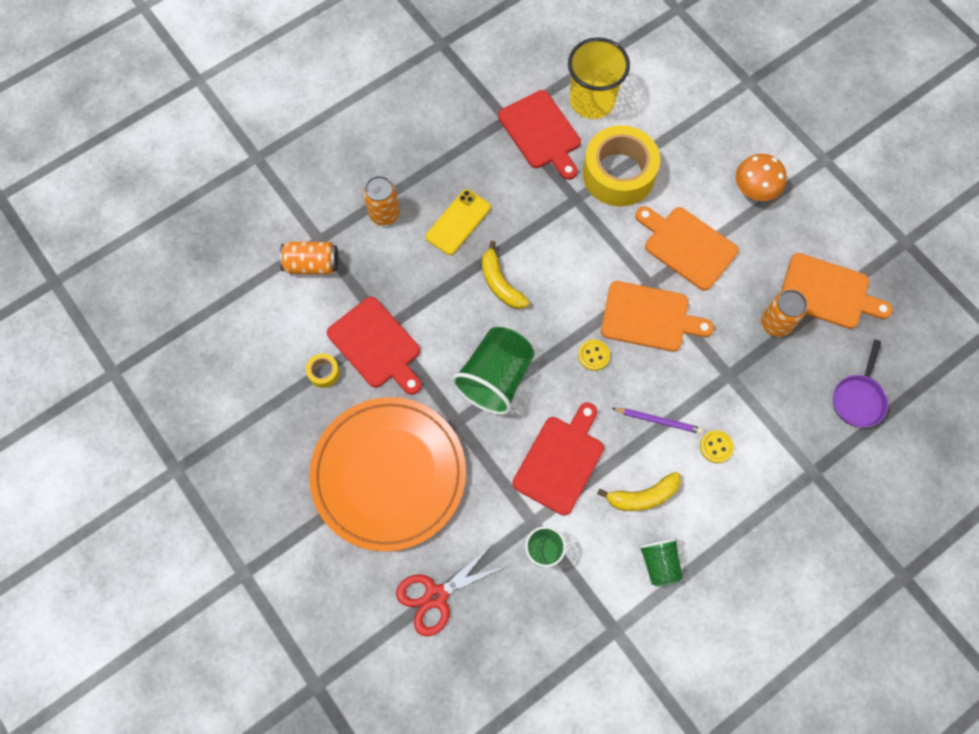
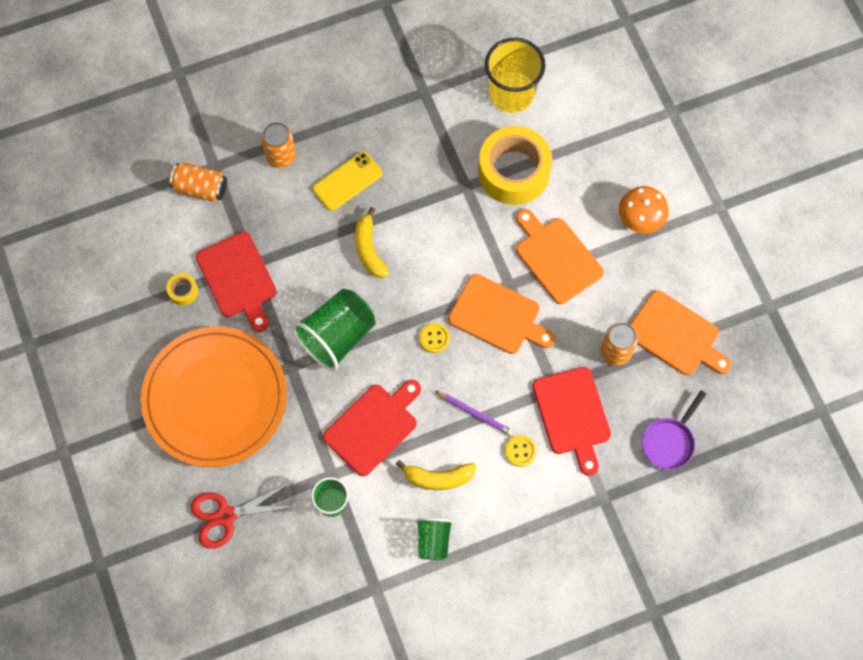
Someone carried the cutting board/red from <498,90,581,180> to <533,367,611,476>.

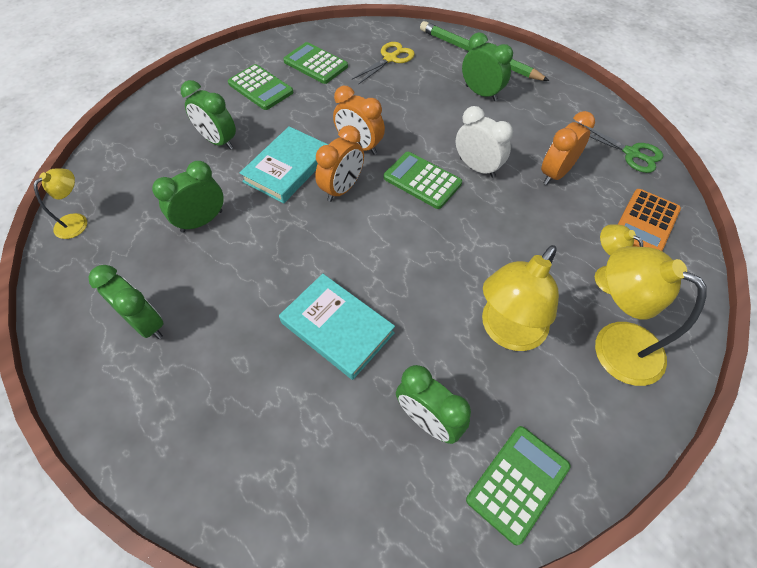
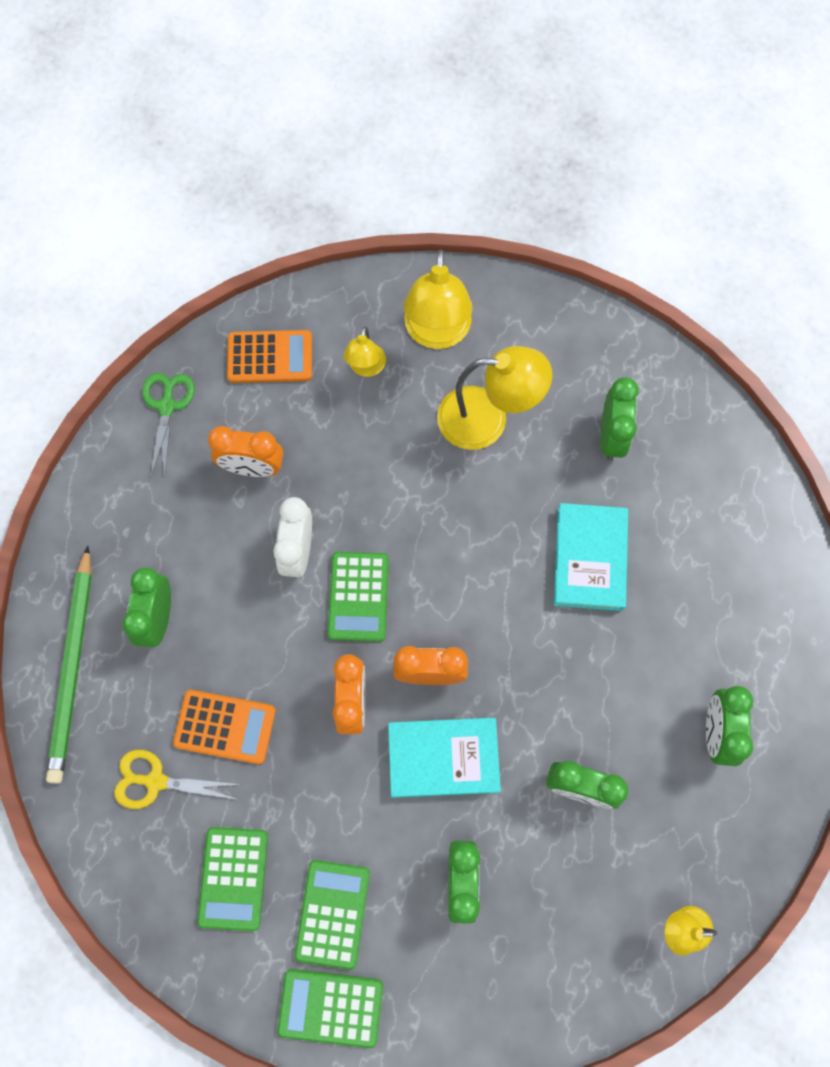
Someone carried the calculator/green from <466,426,571,545> to <277,969,383,1048>. Someone put down the calculator/orange at <173,690,276,764>.

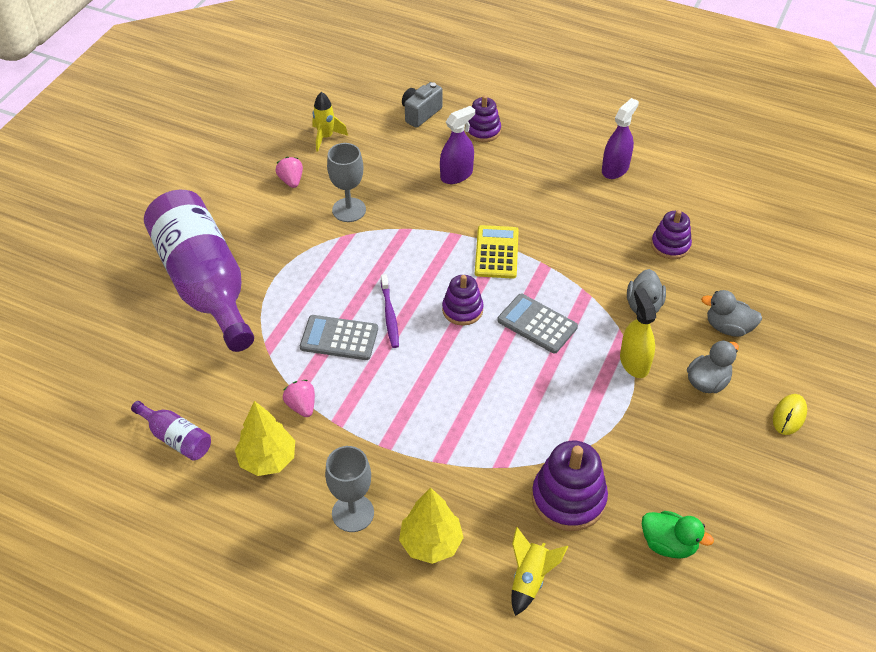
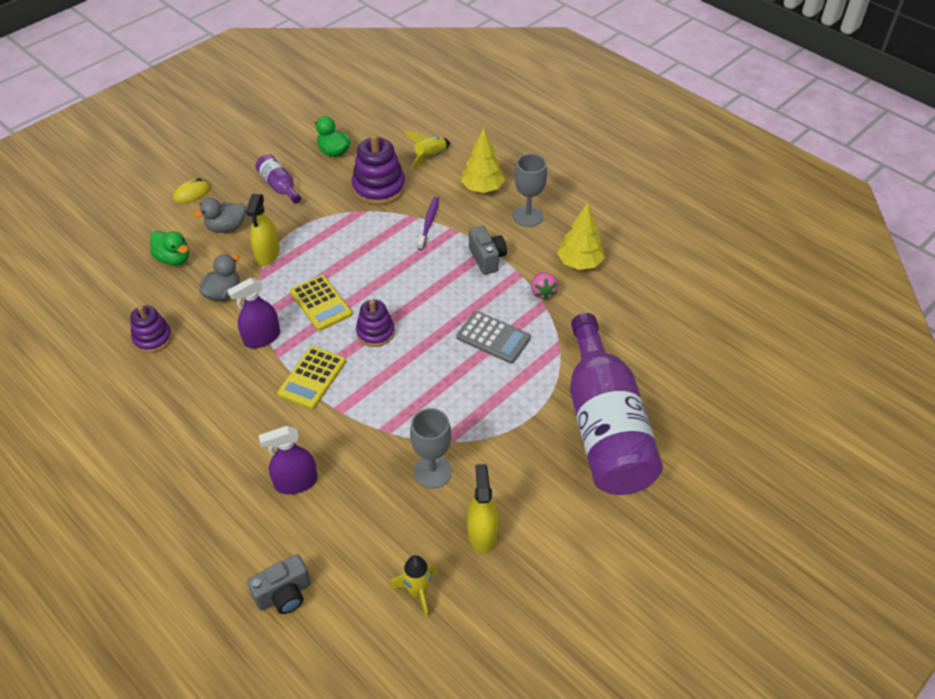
Someone took away the stacking toy/purple at <466,95,501,142>. Someone carried the spray bottle/purple from <602,98,639,179> to <227,278,280,348>. Someone swapped the strawberry/pink at <276,157,303,188> for the spray bottle/yellow at <467,464,499,553>. Someone carried the toothbrush/purple from <381,274,399,348> to <417,197,439,250>. Someone repainted the duck/grey at <701,290,762,337>, which became the duck/green at <150,231,189,265>. Someone repainted the calculator/grey at <497,294,578,354>, which became the calculator/yellow at <290,275,352,331>. Someone carried the bottle/purple from <131,401,211,461> to <256,154,301,204>. Someone put down the camera/grey at <469,226,507,275>.

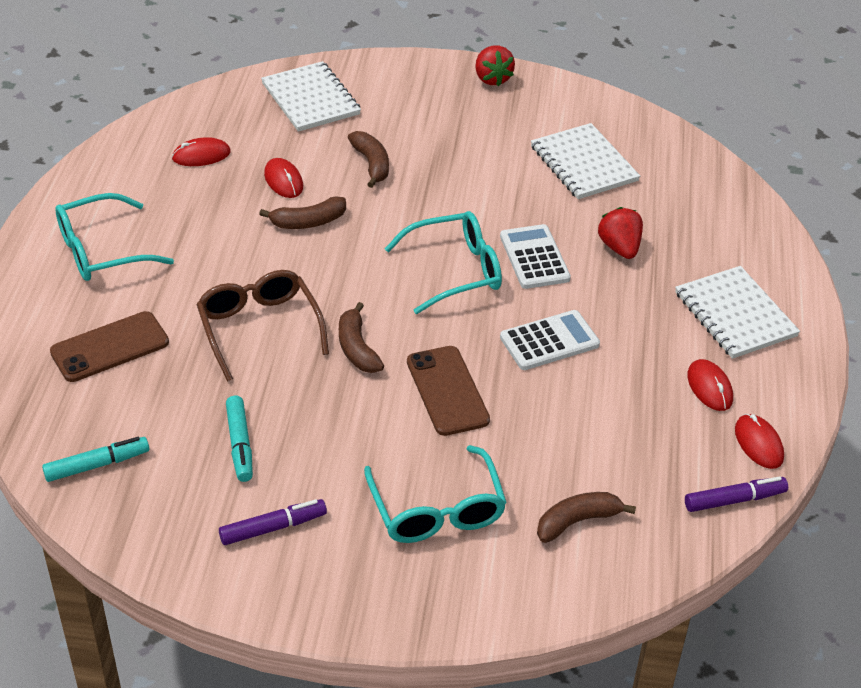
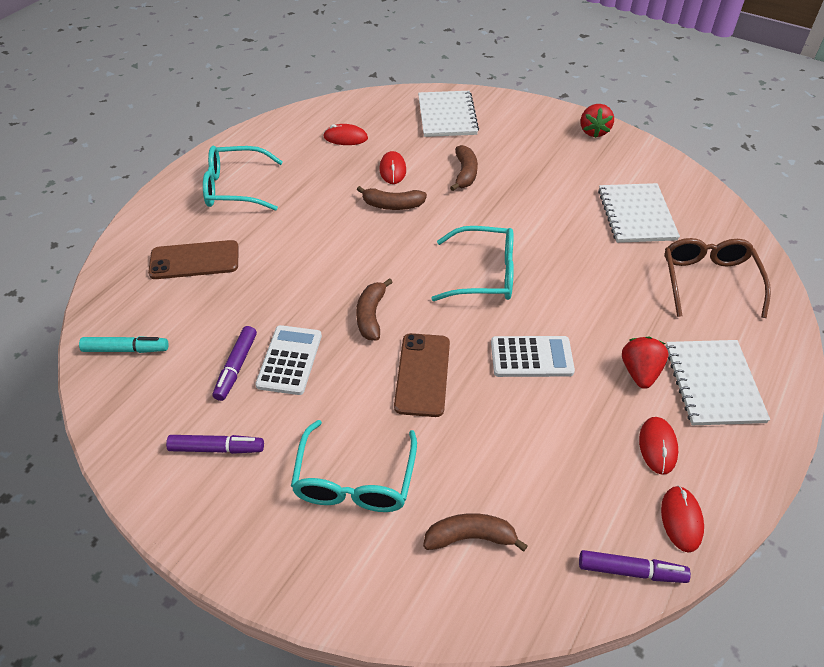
Someone carried the strawberry/red from <598,207,643,259> to <622,337,668,389>. Someone carried the calculator/white from <500,224,571,289> to <255,325,322,395>. Someone carried the glasses/brown from <196,270,329,382> to <665,238,771,318>. Someone repainted the marker/turquoise at <226,396,253,482>, which became the marker/purple at <213,326,257,401>.

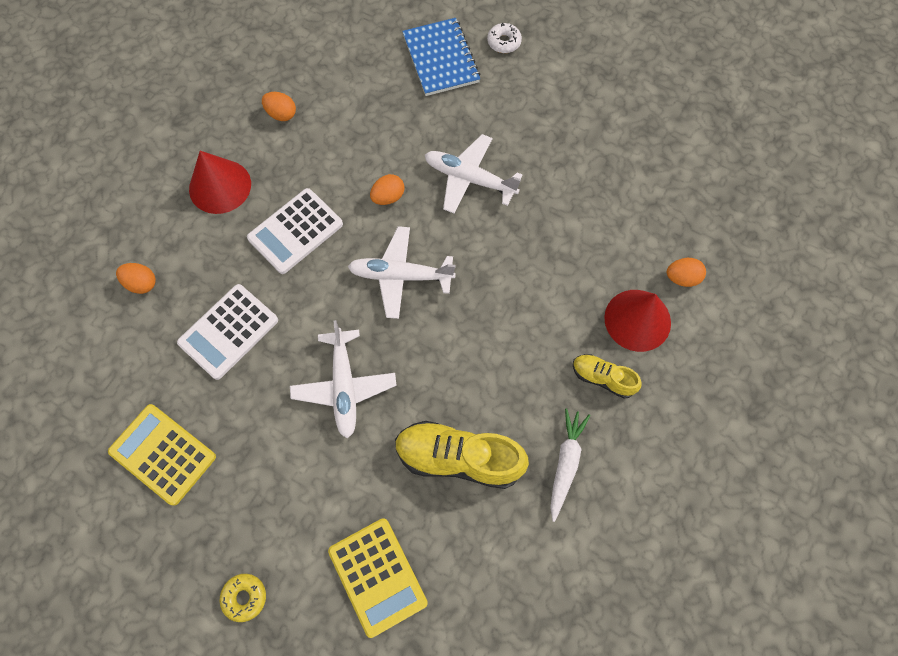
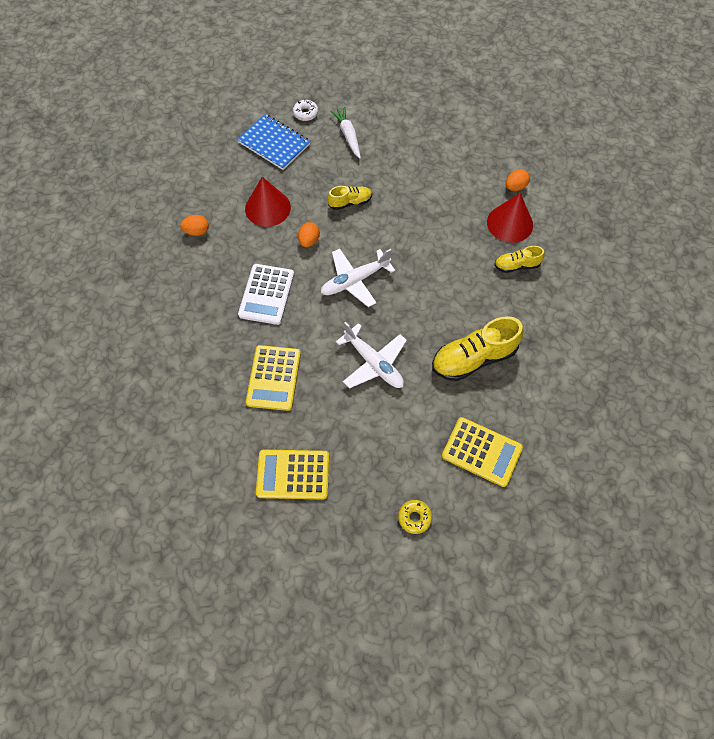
Someone swapped the plane/white at <425,134,522,214> for the shoe/yellow at <327,186,372,210>. Someone carried the cone/red from <189,151,251,214> to <245,177,291,227>. Someone took away the egg/orange at <116,263,156,294>. Someone repainted the calculator/white at <177,284,278,380>, which became the calculator/yellow at <246,345,301,411>. Someone carried the carrot/white from <550,408,591,522> to <330,107,361,159>.

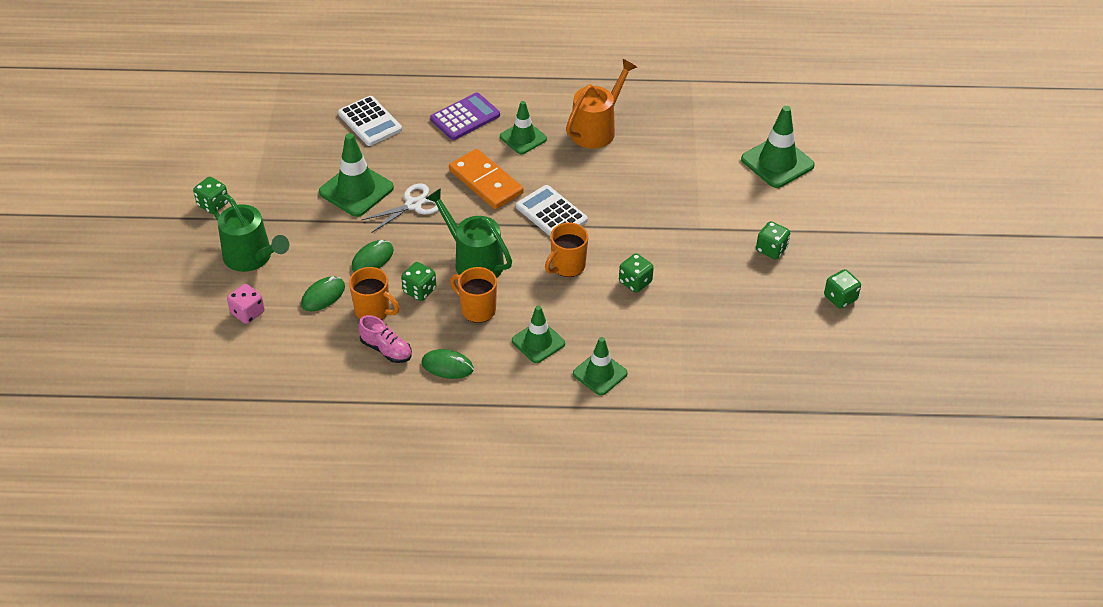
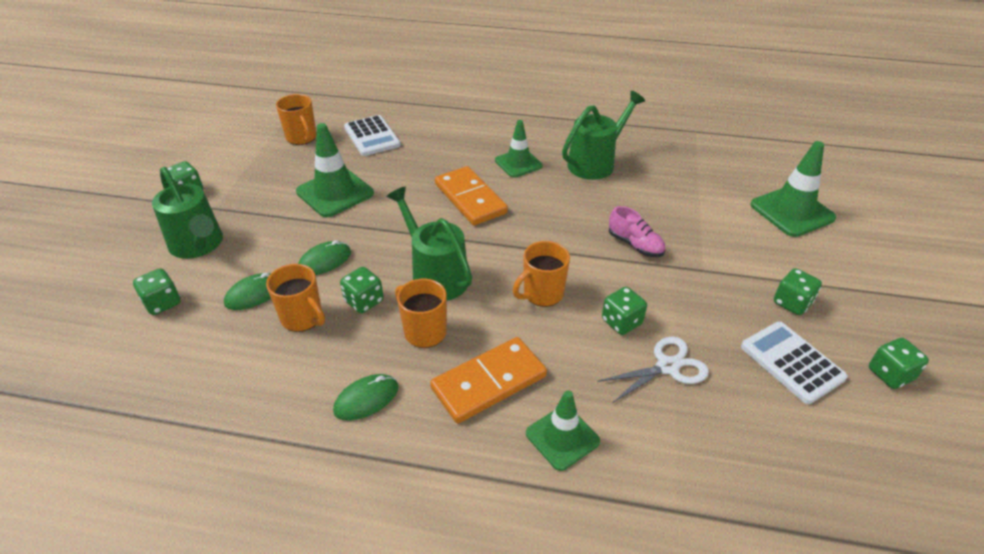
Someone repainted the watering can/orange at <566,59,637,149>, which became the watering can/green at <562,91,645,180>. Someone took away the calculator/purple at <430,92,500,140>. Someone carried the scissors/white from <362,183,439,233> to <597,337,709,403>. Someone carried the calculator/white from <516,185,588,236> to <741,322,848,404>. Someone repainted the dice/pink at <227,284,265,324>, which became the dice/green at <133,268,181,315>. Someone swapped the traffic cone/green at <512,305,565,363> for the domino/orange at <430,337,547,423>. Someone carried the shoe/pink from <358,315,412,363> to <609,206,666,257>. Someone rotated the mouse/green at <422,349,474,379> by 60 degrees counterclockwise. Someone put down the mug/orange at <276,94,317,145>.

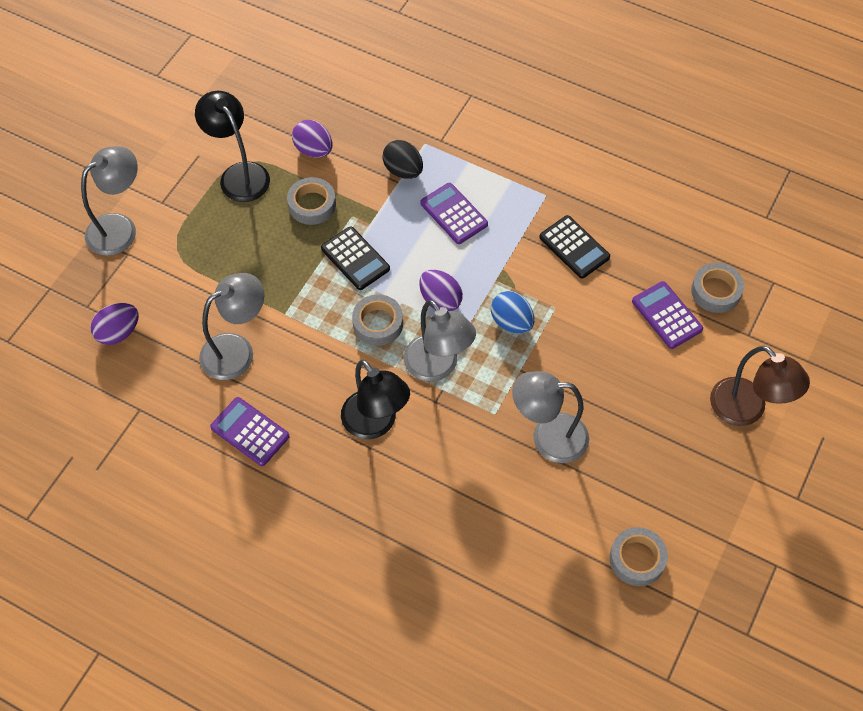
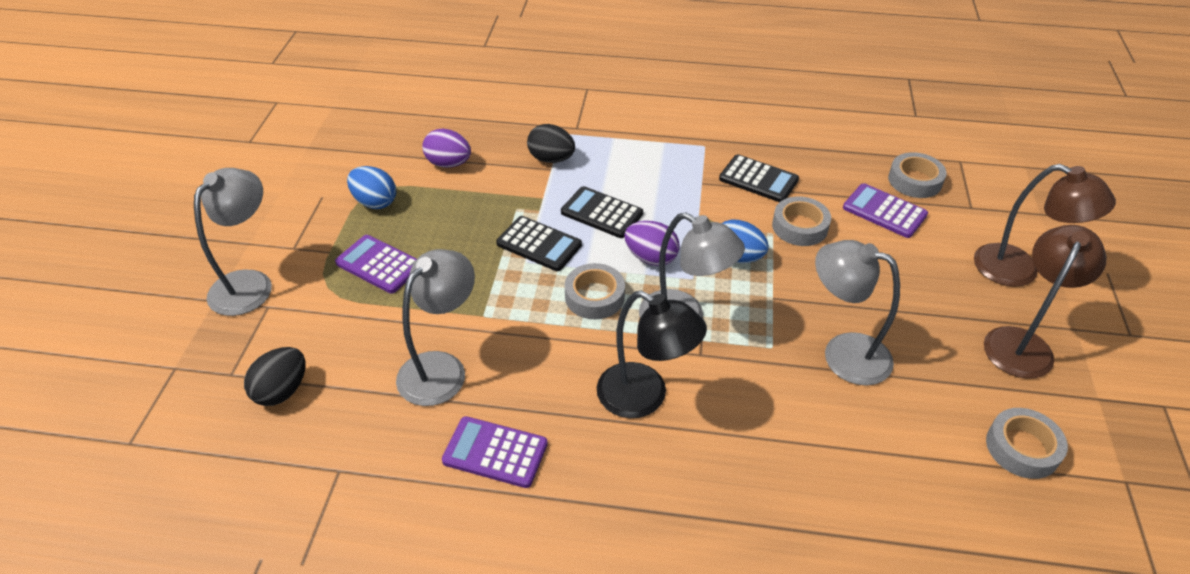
Someone swapped the lamp/black at <195,91,270,202> for the egg/blue at <347,166,396,209>. Someone carried the tape/grey from <287,177,336,225> to <772,196,831,246>. Someone carried the calculator/purple from <421,183,488,244> to <335,235,417,294>. Someone repainted the egg/purple at <90,303,139,345>, which became the egg/black at <244,347,305,406>. Someone rotated the lamp/grey at <512,371,589,463> by 45 degrees clockwise. Someone put down the calculator/black at <561,186,643,238>. Someone put down the lamp/brown at <984,225,1106,379>.

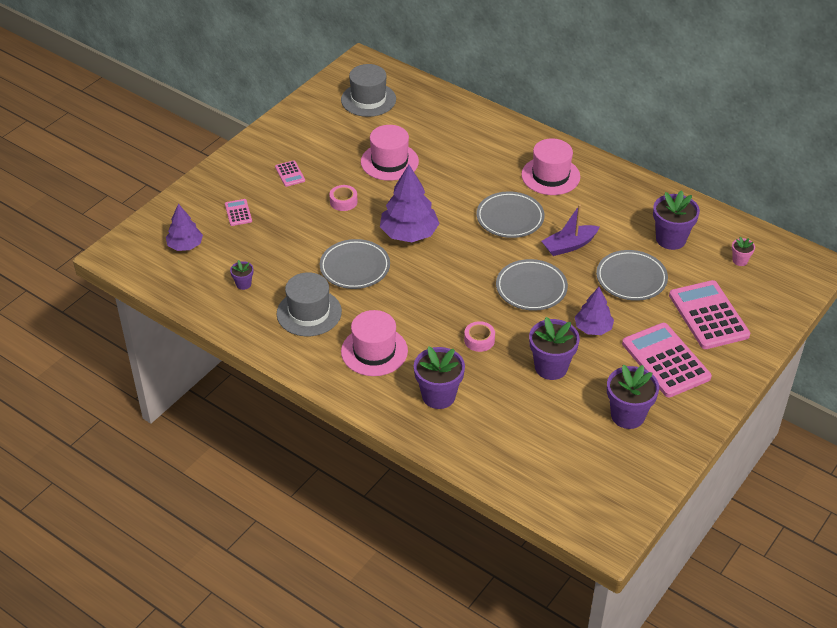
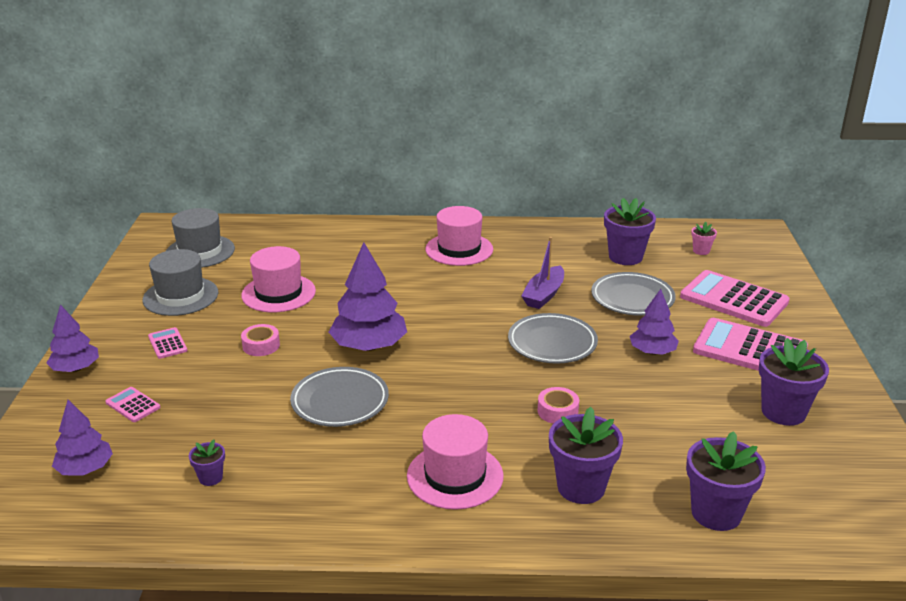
Someone rotated the calculator/pink at <275,160,305,187> by 150 degrees counterclockwise. Someone took away the plate/grey at <477,191,545,238>. Someone carried the hat/grey from <277,272,342,336> to <142,249,218,316>. Someone carried the flower pot/purple from <529,317,580,380> to <686,431,766,531>. Someone put down the tree/purple at <47,305,99,372>.

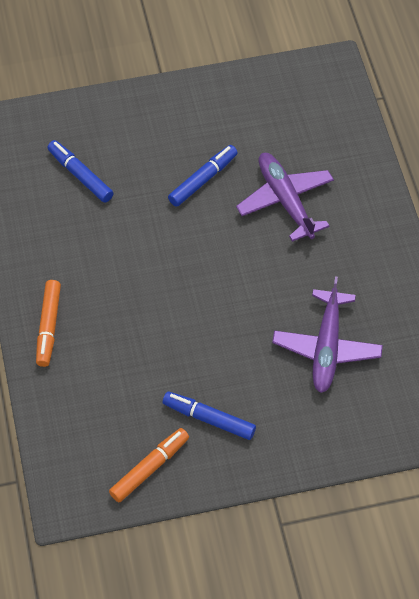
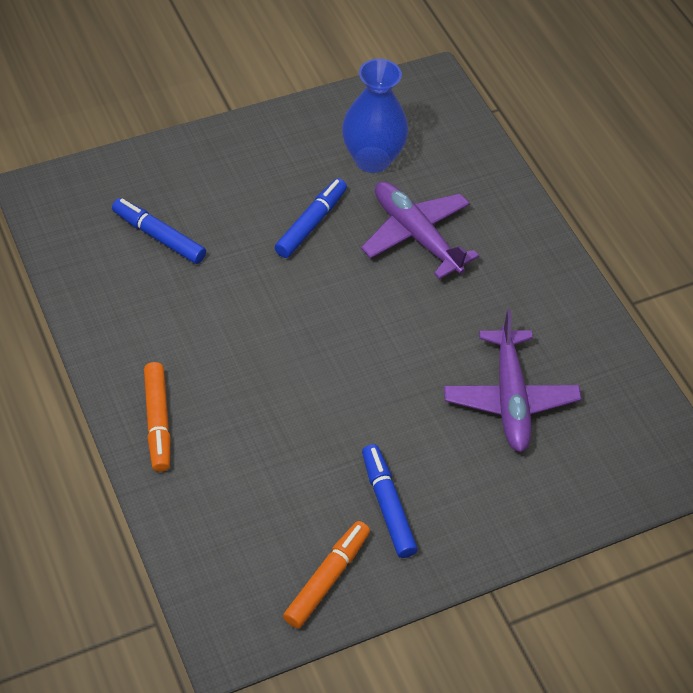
Someone rotated the marker/blue at <163,391,256,440> by 60 degrees clockwise. Someone put down the vase/blue at <342,59,408,173>.

